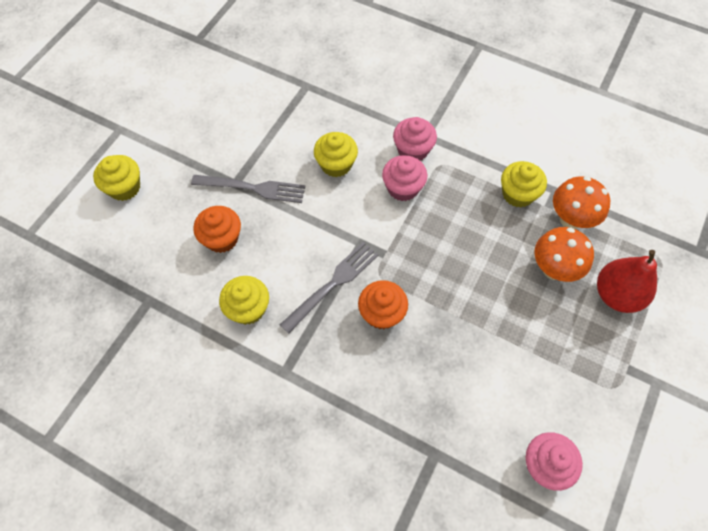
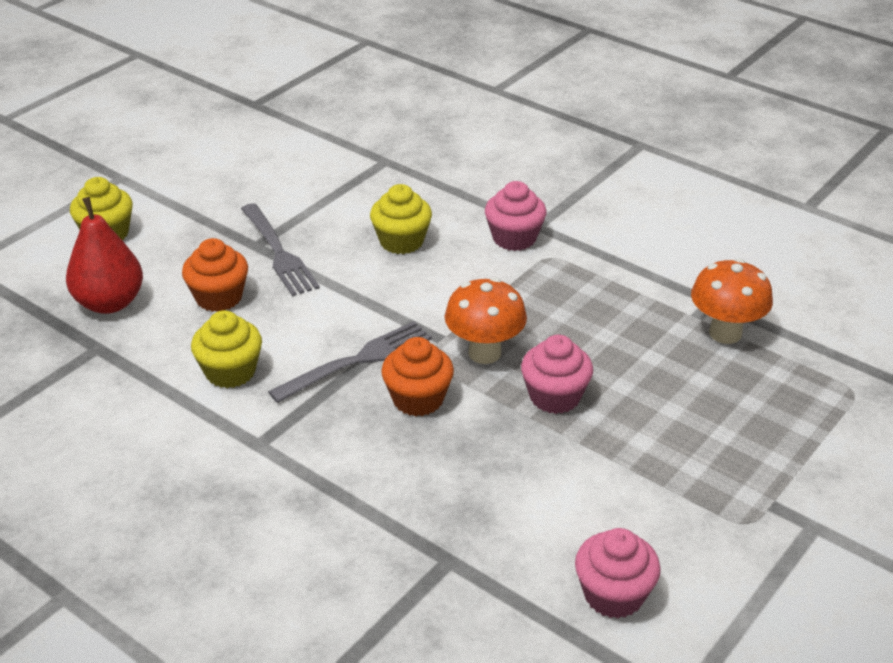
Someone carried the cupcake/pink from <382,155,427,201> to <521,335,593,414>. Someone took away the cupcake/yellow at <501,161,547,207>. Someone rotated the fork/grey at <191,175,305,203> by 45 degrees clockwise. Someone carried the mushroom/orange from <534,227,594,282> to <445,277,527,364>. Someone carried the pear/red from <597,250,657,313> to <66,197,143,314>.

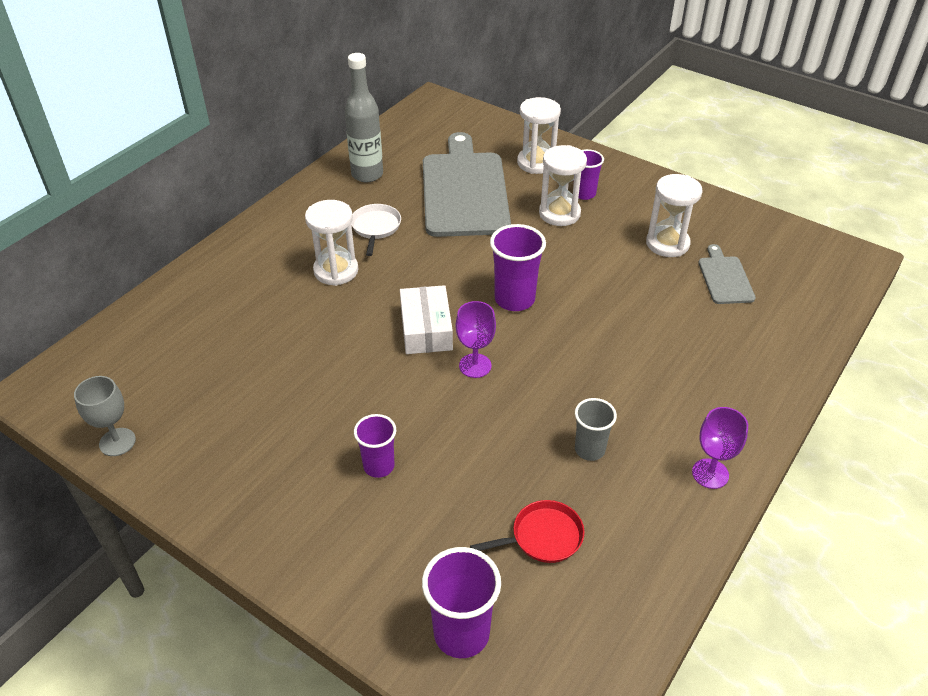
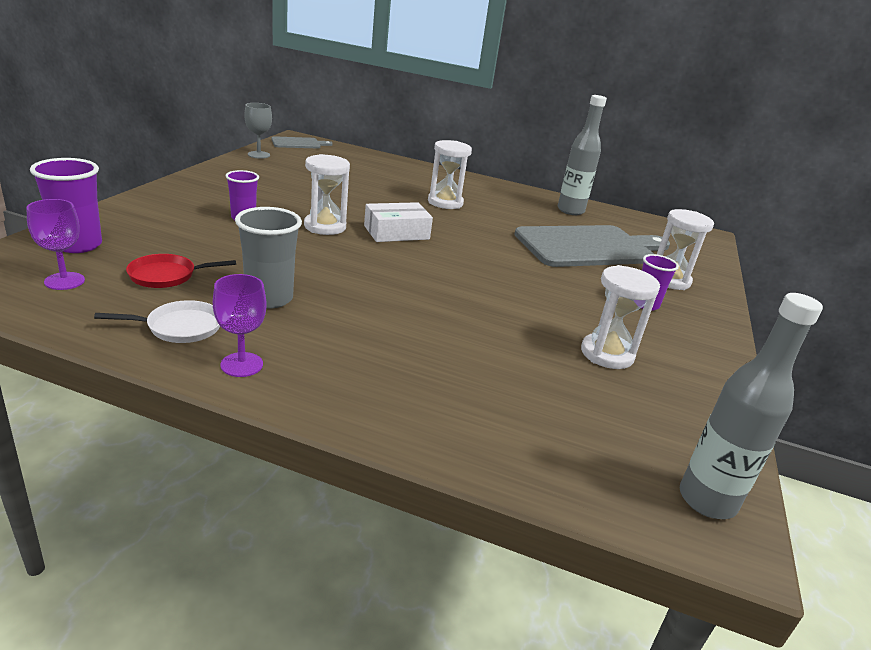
Someone carried the hourglass/white from <539,145,587,226> to <304,154,350,235>. Someone carried the pan/white from <351,204,401,256> to <94,300,220,343>. Someone took away the cup/purple at <490,224,546,311>. Someone carried the cutting board/grey from <698,244,756,304> to <271,136,333,148>. Someone carried the goblet/purple from <456,301,496,378> to <26,199,85,290>. Someone scaled the cup/grey at <575,398,617,461> by 1.55. Someone rotated the pan/red at <470,500,584,563> by 105 degrees clockwise. Someone put down the bottle/grey at <680,293,823,519>.

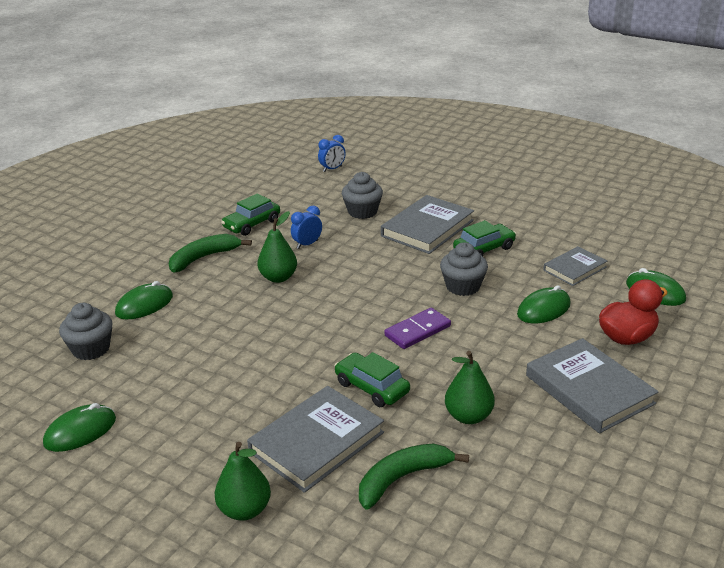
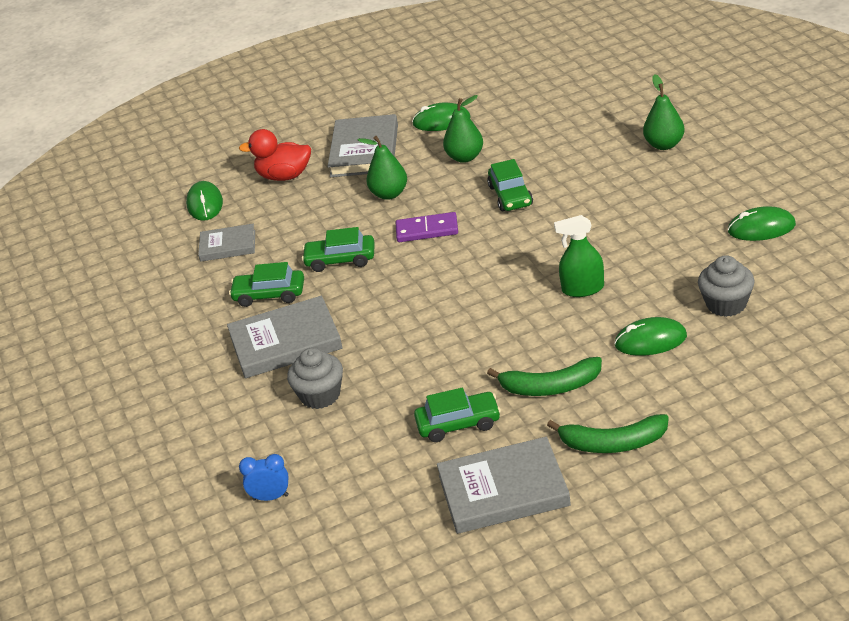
Someone took away the clock/blue at <291,206,322,249>. Someone carried the pear/green from <257,211,297,283> to <357,136,407,200>. Someone swapped the cupcake/grey at <440,242,488,296> for the car/green at <302,227,375,272>. Someone carried the mouse/green from <517,285,571,323> to <412,103,471,131>. Someone carried the book/grey from <247,386,384,493> to <437,437,571,534>. Someone carried the banana/green from <359,444,469,510> to <547,414,669,453>. Someone put down the spray bottle/green at <554,215,604,297>.

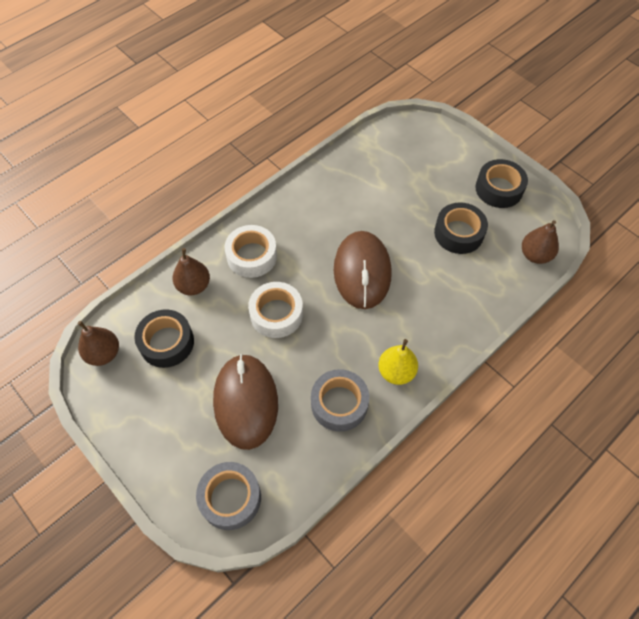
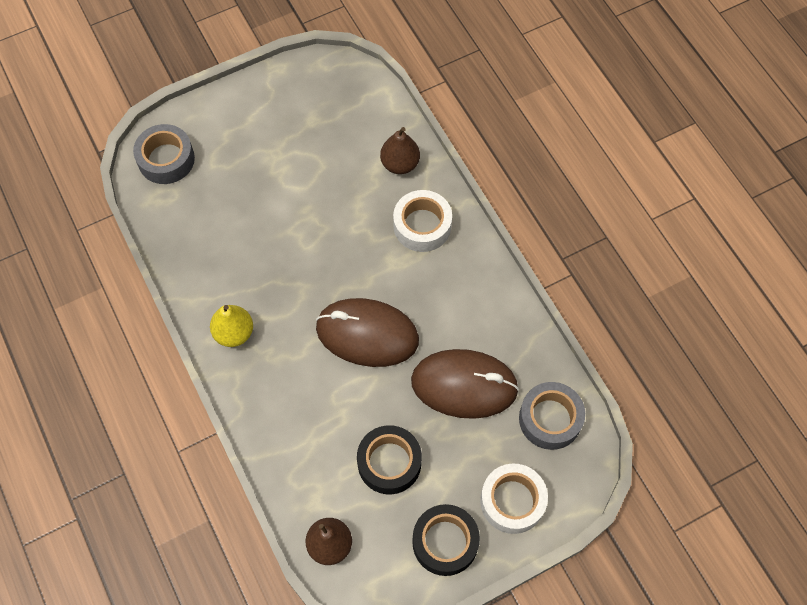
Someone carried the tape/white from <248,282,303,338> to <480,463,548,534>. Someone took away the tape/black at <134,309,194,368>. Someone took away the pear/brown at <78,321,119,366>. Someone carried the mouse/brown from <213,354,278,450> to <411,349,519,419>. Someone carried the tape/grey from <311,369,369,432> to <519,382,585,450>.

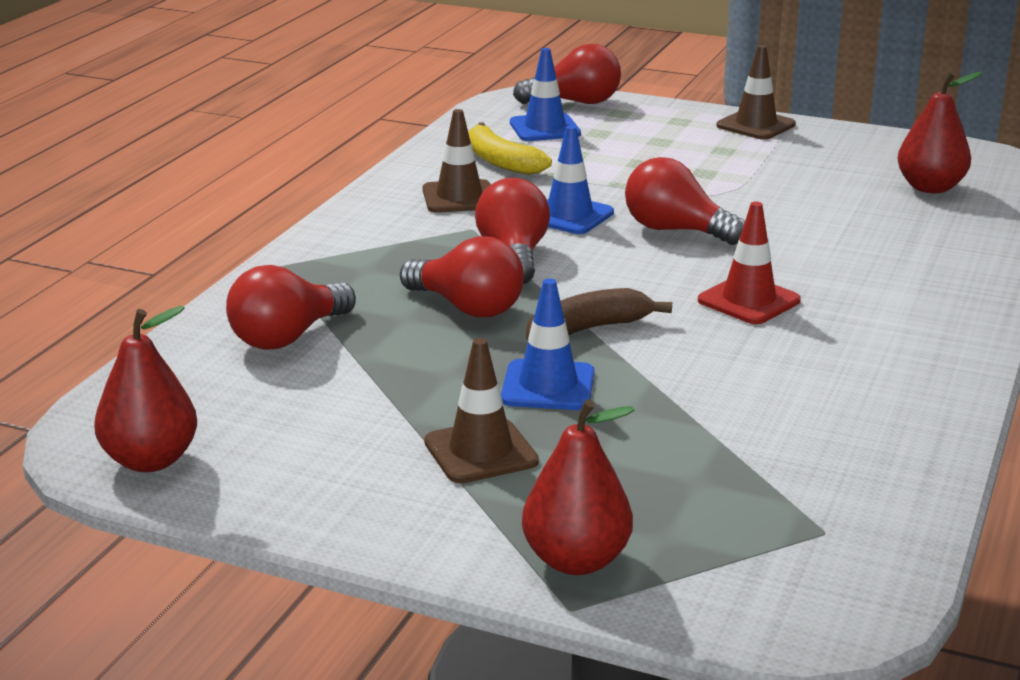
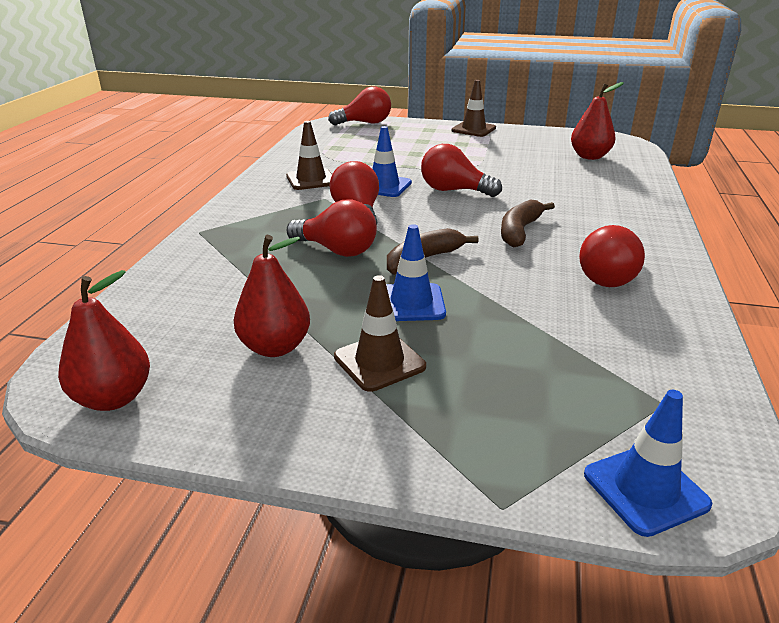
Someone carried the traffic cone/blue from <510,48,581,141> to <584,390,712,537>. Someone took away the banana/yellow at <468,122,552,175>. Someone swapped the traffic cone/red at <698,202,801,324> for the banana/brown at <501,199,555,247>. Someone carried the light bulb/red from <226,265,356,350> to <579,225,645,287>. Someone carried the pear/red from <522,399,635,575> to <233,235,310,357>.

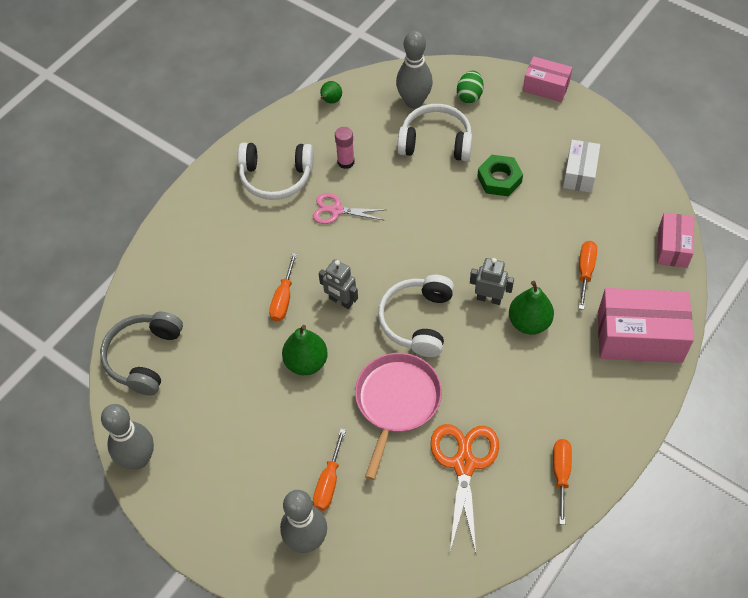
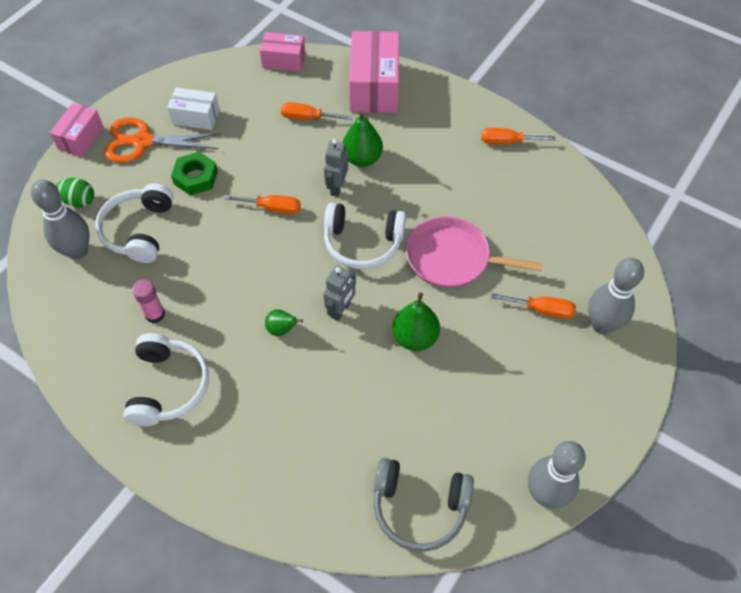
Someone carried the pear/green from <320,81,342,104> to <265,309,303,336>. Someone took away the scissors/pink at <313,193,385,224>. Someone carried the screwdriver/orange from <269,253,297,322> to <224,195,301,214>. Someone carried the scissors/orange from <430,424,499,553> to <104,117,221,163>.

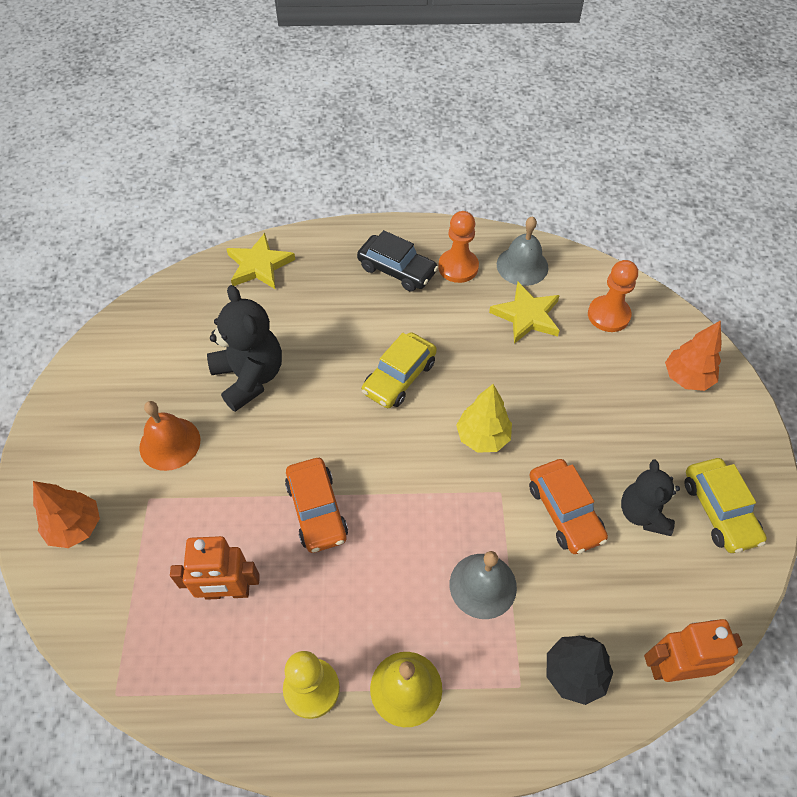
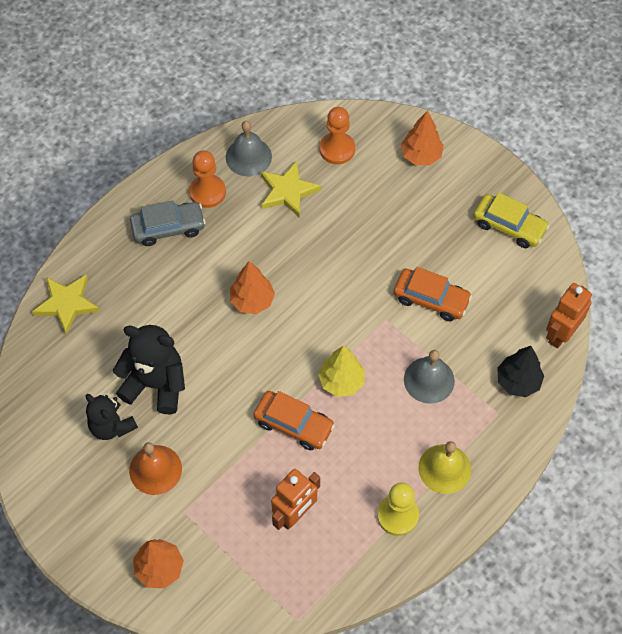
Someone repainted the car/black at <357,230,438,292>, which became the car/grey at <130,200,206,246>. Someone swapped the car/yellow at <362,332,437,408> for the tree/orange at <230,261,275,314>. Someone carried the tree/yellow from <456,384,512,453> to <318,345,365,397>. Someone carried the teddy bear/black from <621,460,680,536> to <86,394,138,440>.

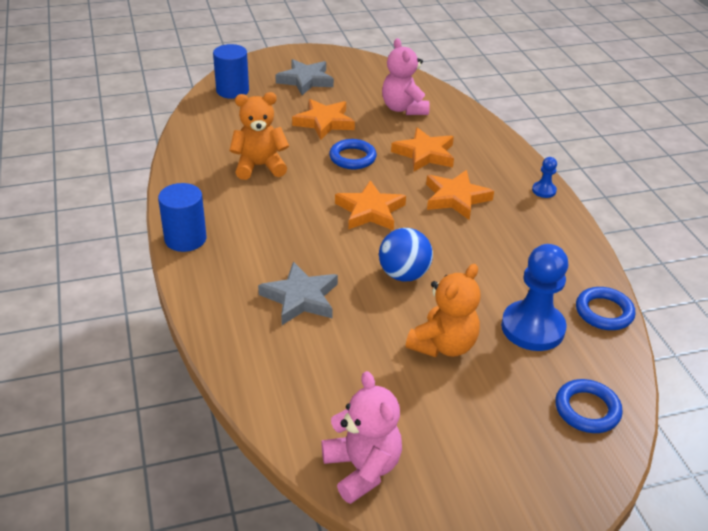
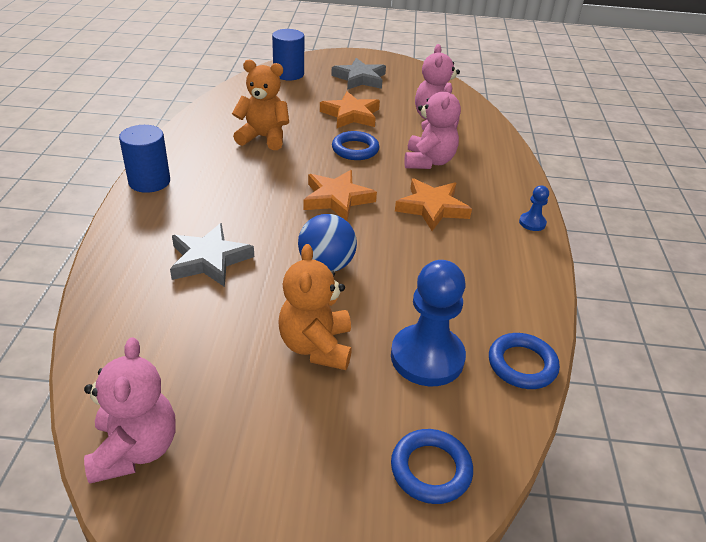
Someone swapped the star/orange at <391,127,454,171> for the teddy bear/pink at <404,83,461,169>. Someone rotated the teddy bear/orange at <406,264,481,357> by 120 degrees clockwise.

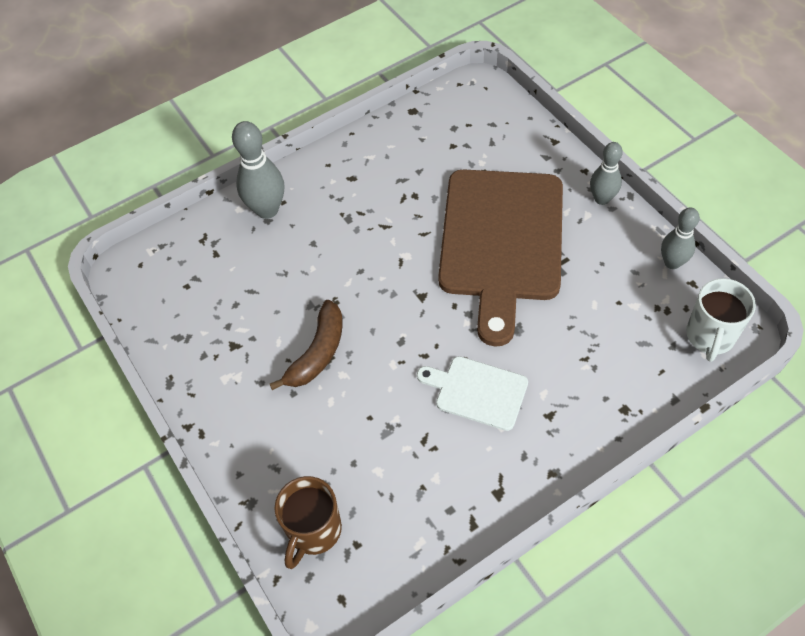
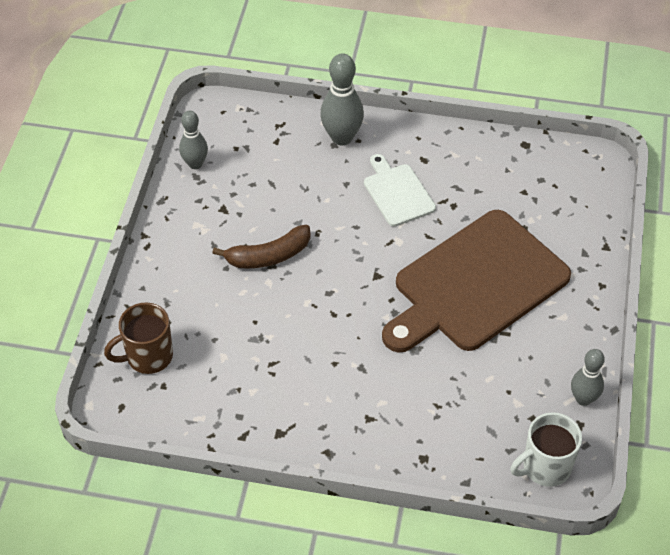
Someone carried the bowling pin/grey from <590,142,623,205> to <179,111,208,169>. Someone carried the cutting board/white from <417,356,528,431> to <364,154,436,227>.

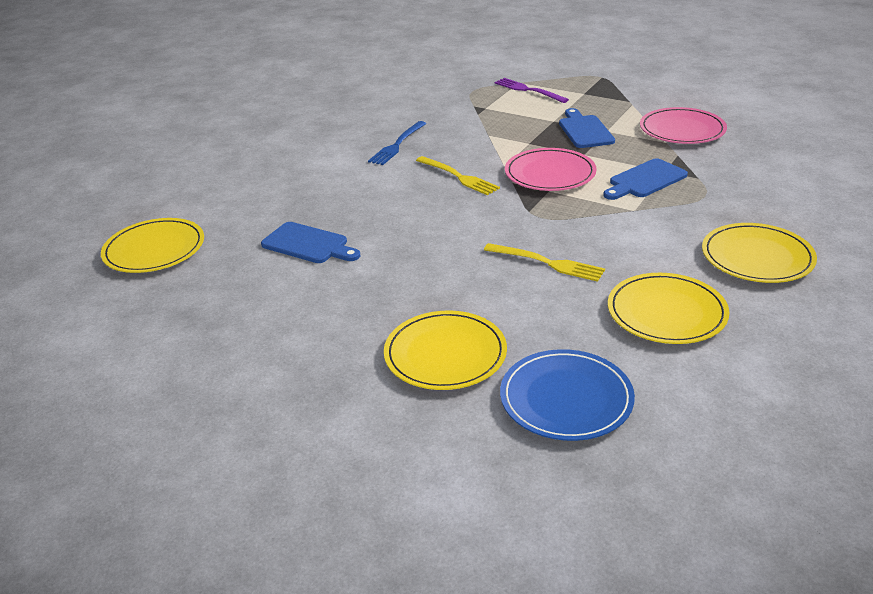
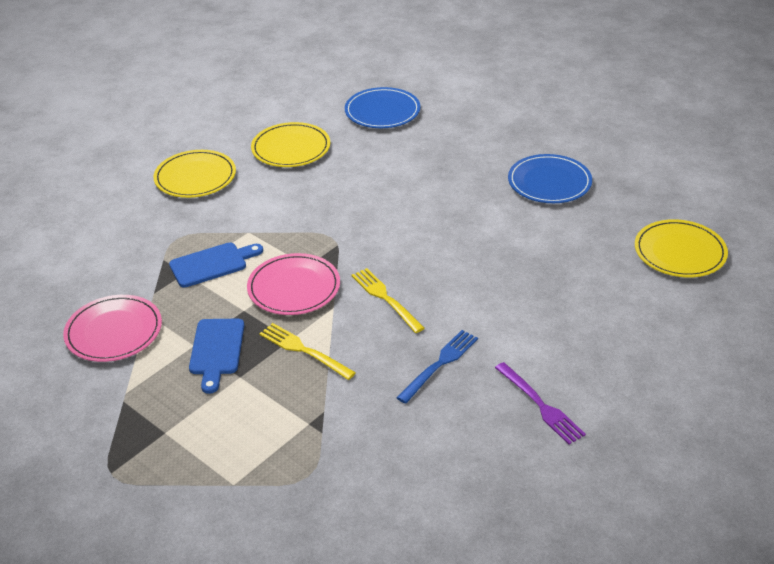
Someone carried the fork/purple from <494,78,569,103> to <495,362,586,444>. Someone took away the cutting board/blue at <261,222,360,263>. Someone carried the fork/yellow from <484,243,605,282> to <259,323,356,380>. Someone took away the plate/yellow at <384,311,507,390>. Someone put down the plate/blue at <508,154,592,203>.

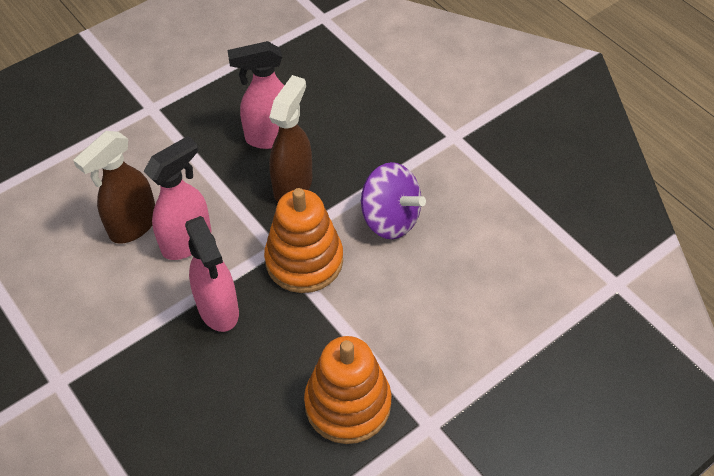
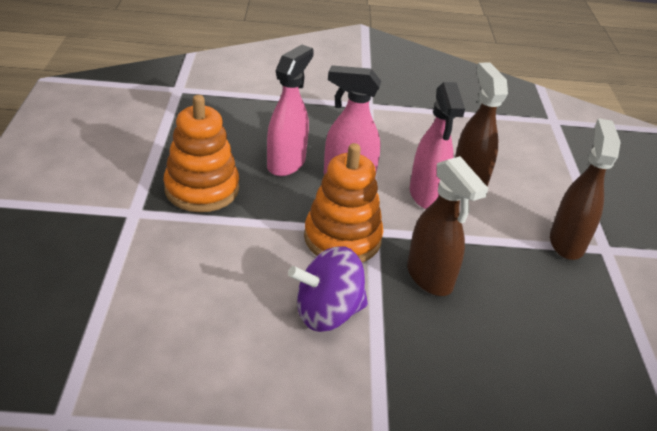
Someone carried the spray bottle/pink from <227,41,285,149> to <267,45,314,176>. Someone put down the spray bottle/brown at <550,118,621,260>.

